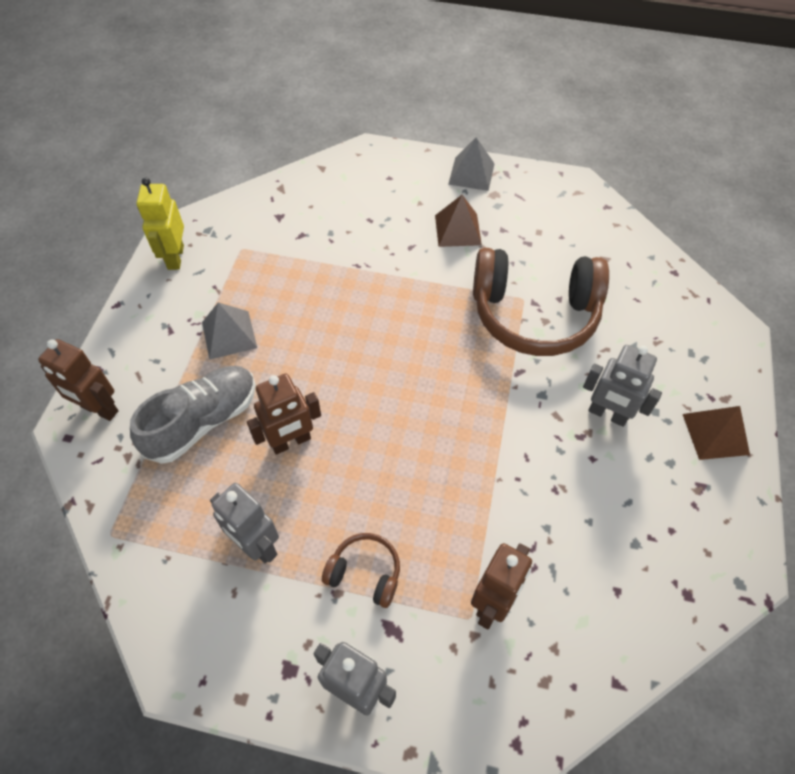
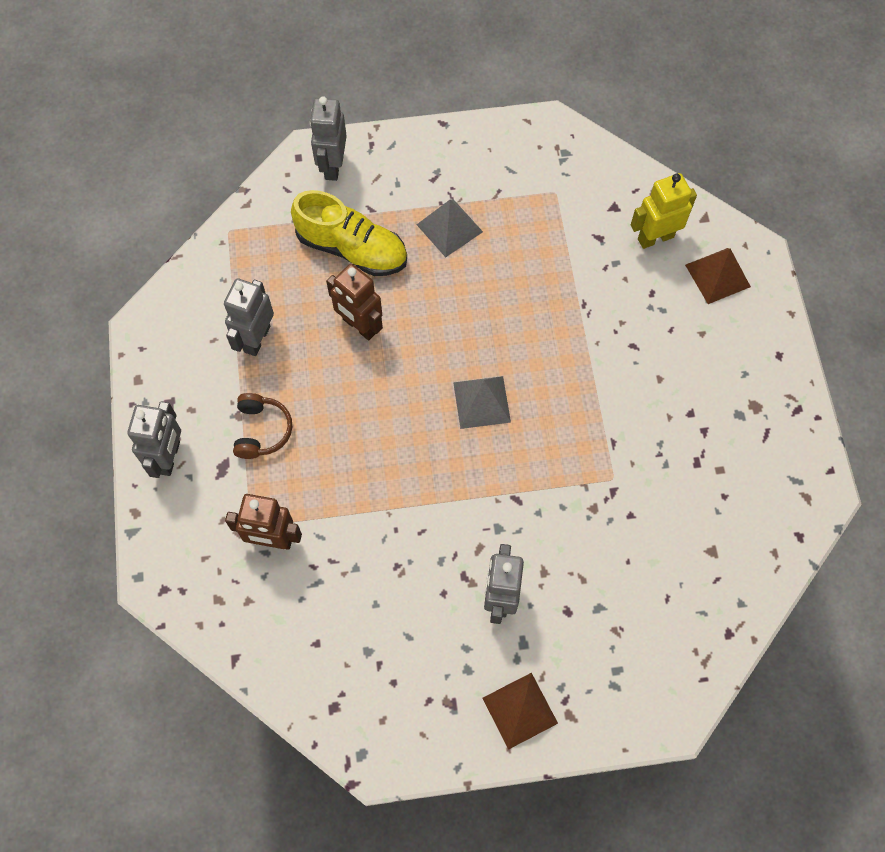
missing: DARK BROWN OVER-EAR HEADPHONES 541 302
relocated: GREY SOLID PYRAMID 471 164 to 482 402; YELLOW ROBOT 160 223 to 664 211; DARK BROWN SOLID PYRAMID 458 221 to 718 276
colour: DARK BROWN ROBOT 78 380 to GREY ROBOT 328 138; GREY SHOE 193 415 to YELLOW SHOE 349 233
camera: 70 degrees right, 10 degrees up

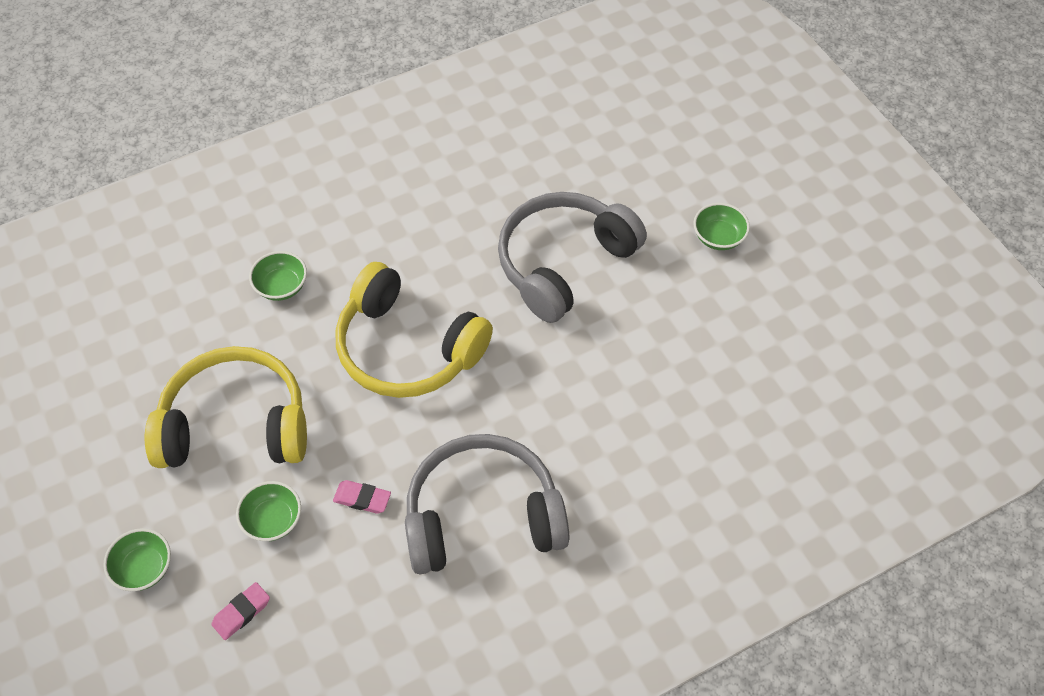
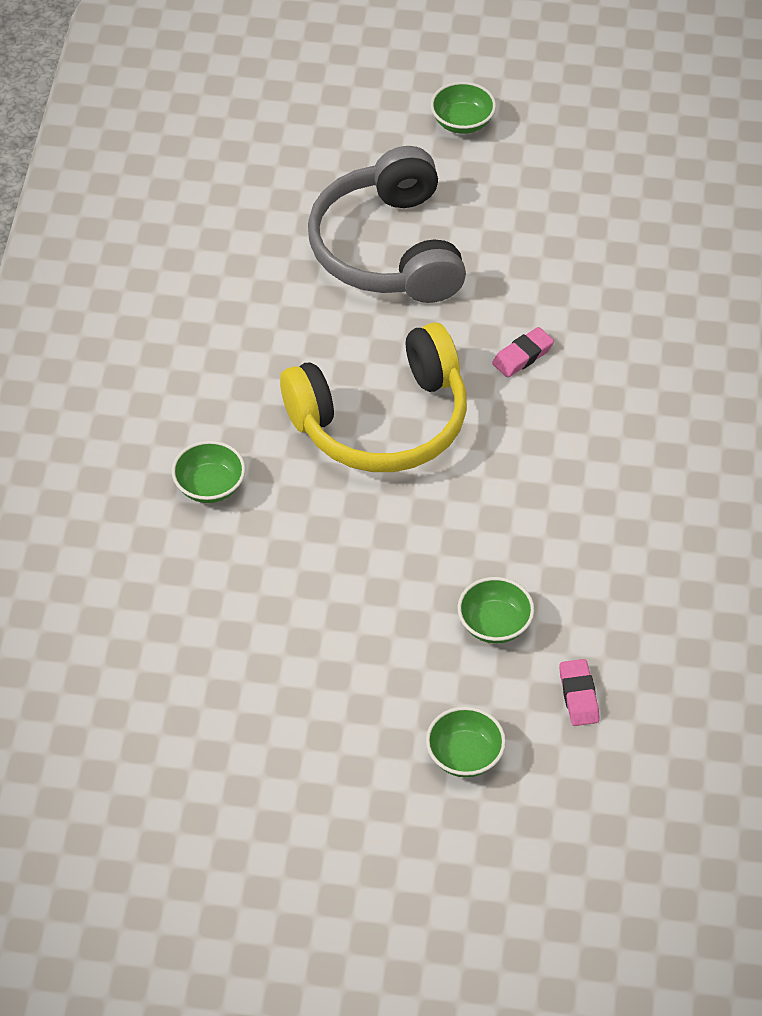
missing: YELLOW OVER-EAR HEADPHONES 226 407; GREY OVER-EAR HEADPHONES 487 504
relocated: PINK PENCIL ERASER 362 497 to 523 352
camera: 55 degrees left, 5 degrees down

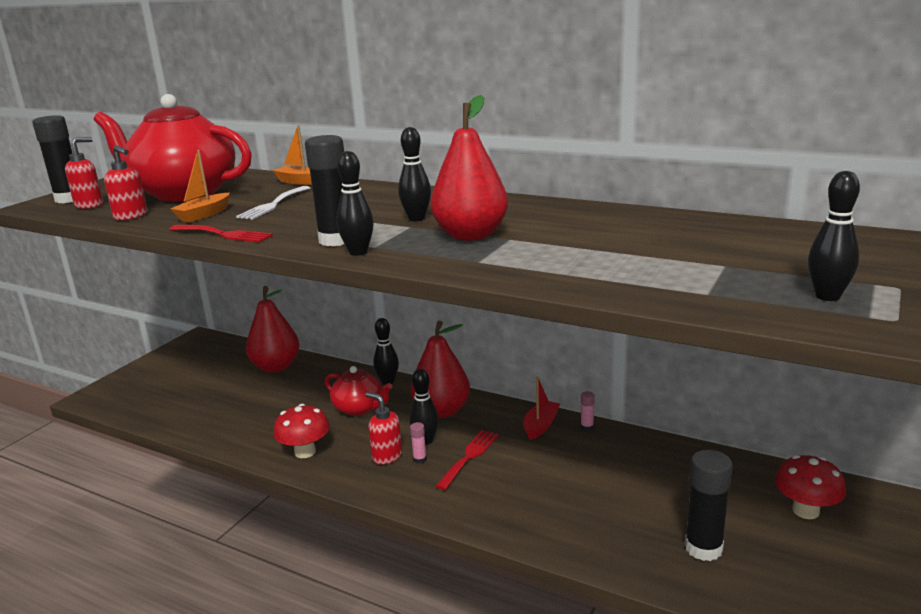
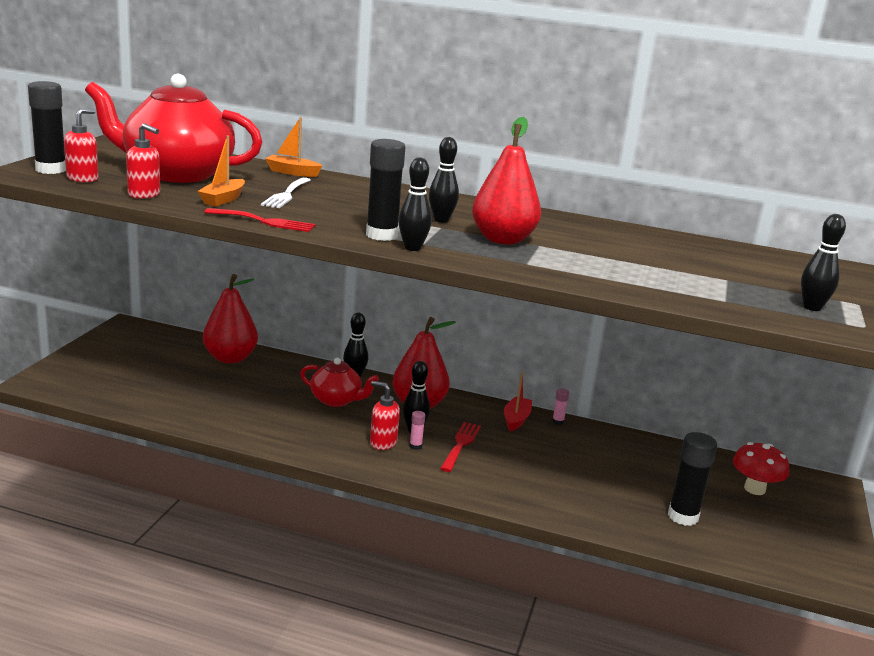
missing: RED MUSHROOM 301 431
camera: 15 degrees left, 0 degrees up

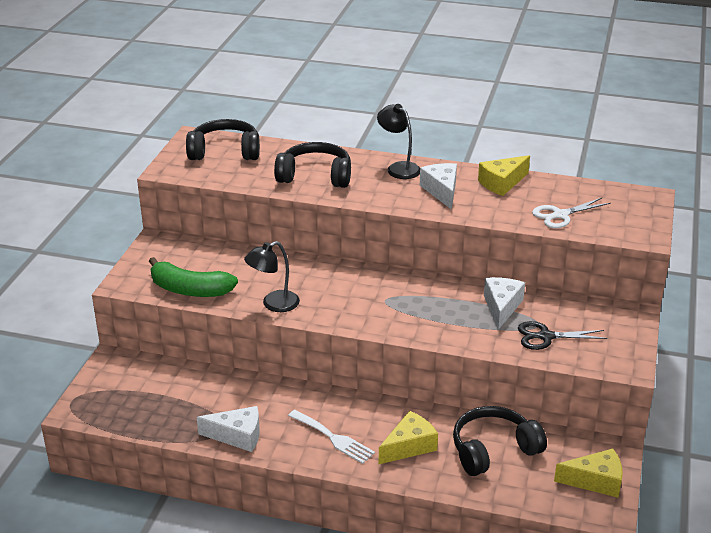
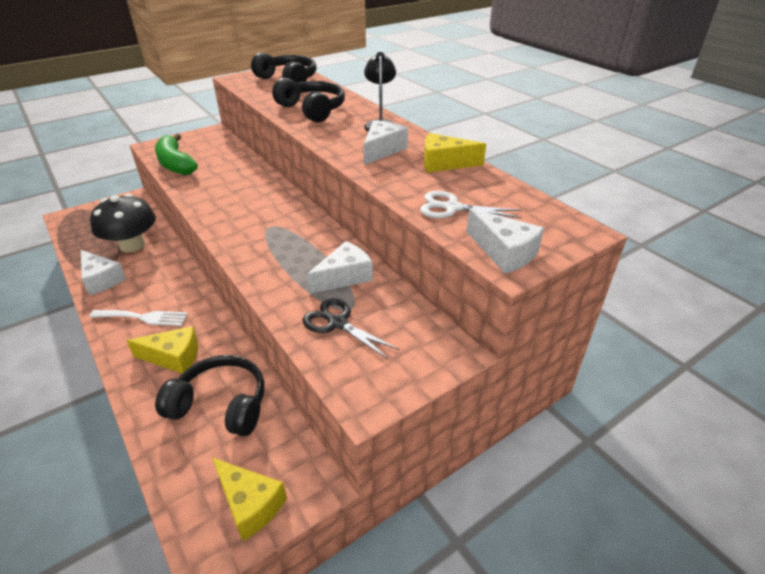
missing: JET-BLACK READING LAMP 272 276
appeared: JET-BLACK MUSHROOM 123 223; WHITE CHEESE WEDGE 505 241
spun: WHITE FORK 331 437 = 138 318 75 degrees counterclockwise
camera: 40 degrees right, 5 degrees up

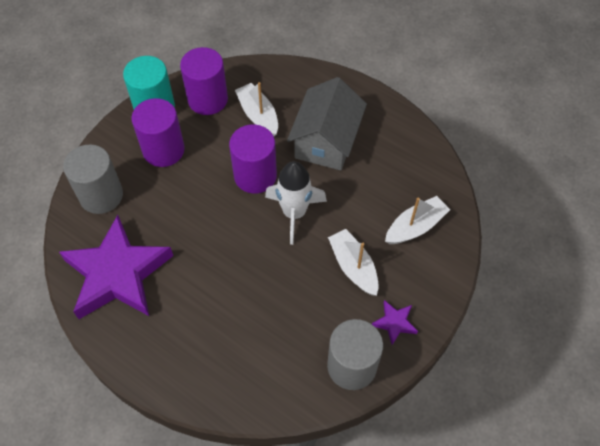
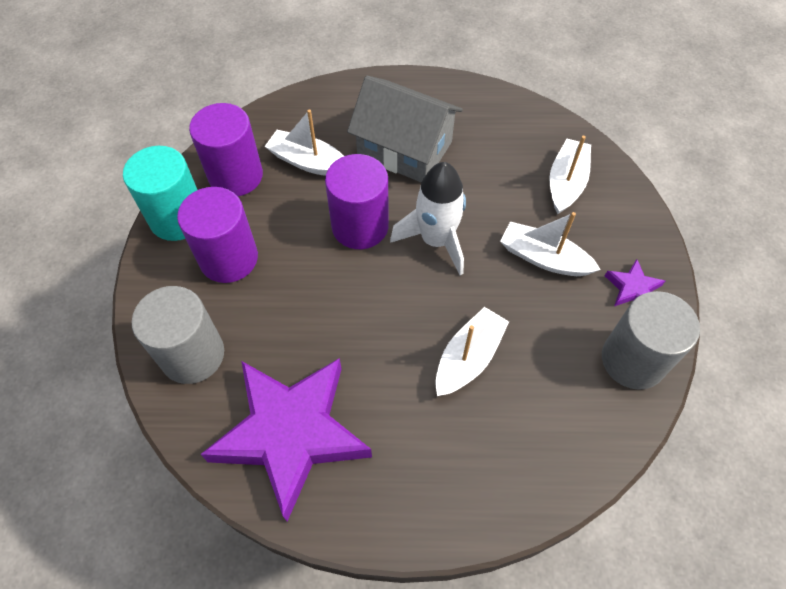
appeared: WHITE TOY BOAT 472 351
spun: GREY COTTAGE 327 124 = 405 129 45 degrees counterclockwise
camera: 35 degrees left, 0 degrees up

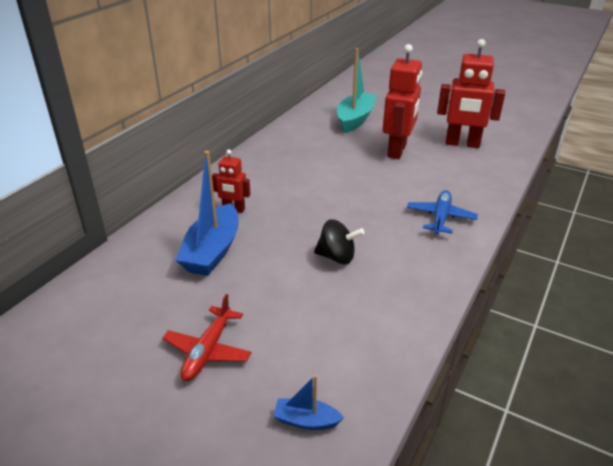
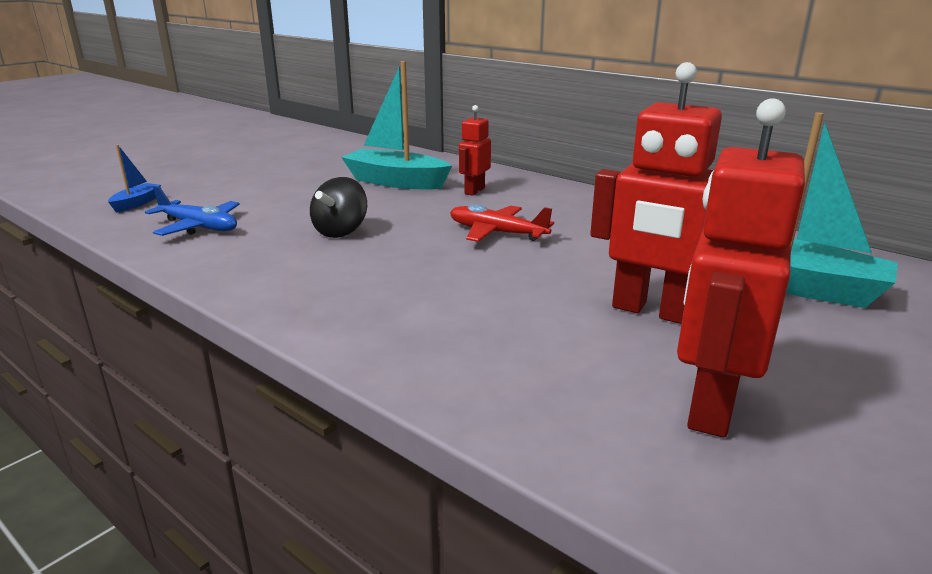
relocated: ROYAL BLUE PLANE 442 212 to 192 211; RED PLANE 207 337 to 502 223
colour: ROYAL BLUE TOY BOAT 207 213 to AQUA TOY BOAT 396 125
camera: 100 degrees right, 10 degrees down

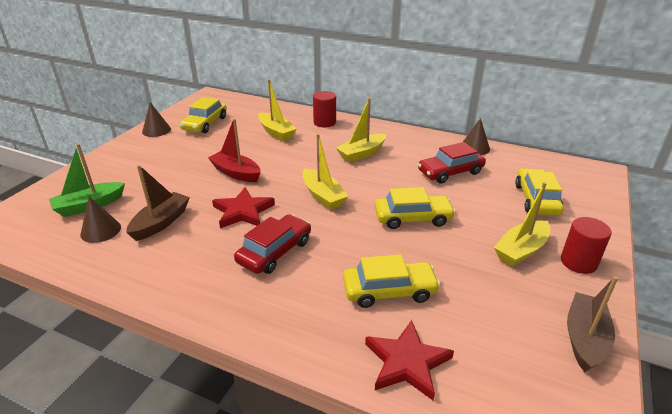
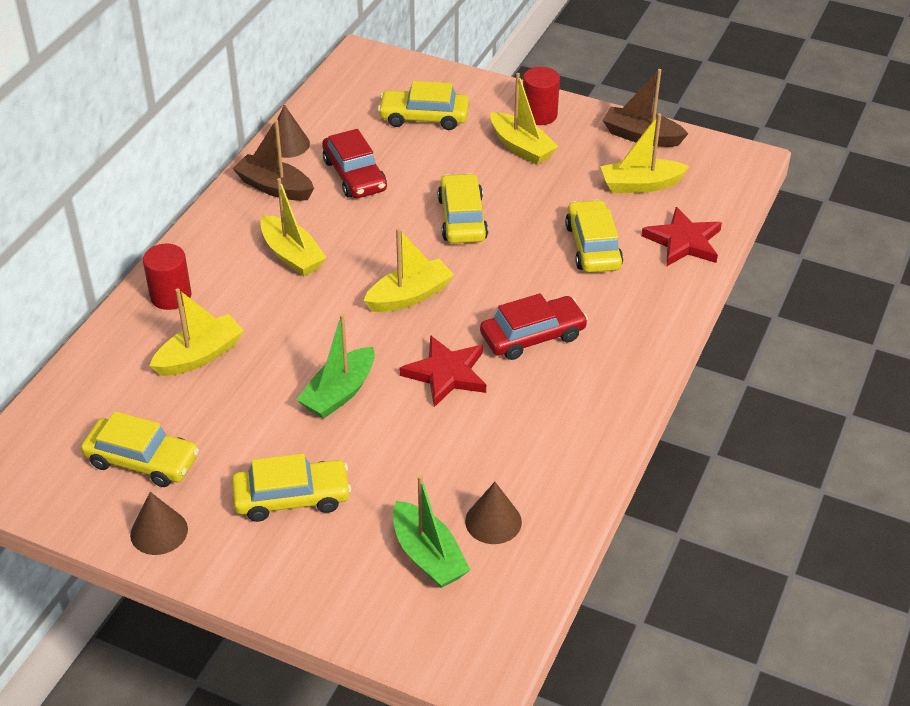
appeared: YELLOW TOY BOAT 645 153; YELLOW CAR 291 488
relocated: DARK BROWN TOY BOAT 158 203 to 273 160
colour: RED TOY BOAT 234 150 to EMERALD TOY BOAT 335 366
spun: RED CAR 272 244 = 534 326 120 degrees clockwise
camera: 90 degrees left, 10 degrees up

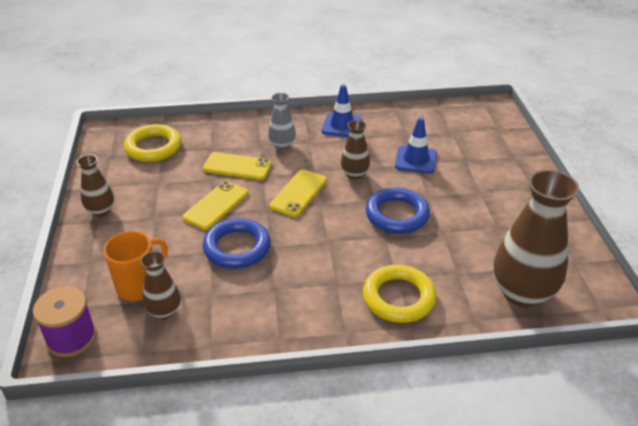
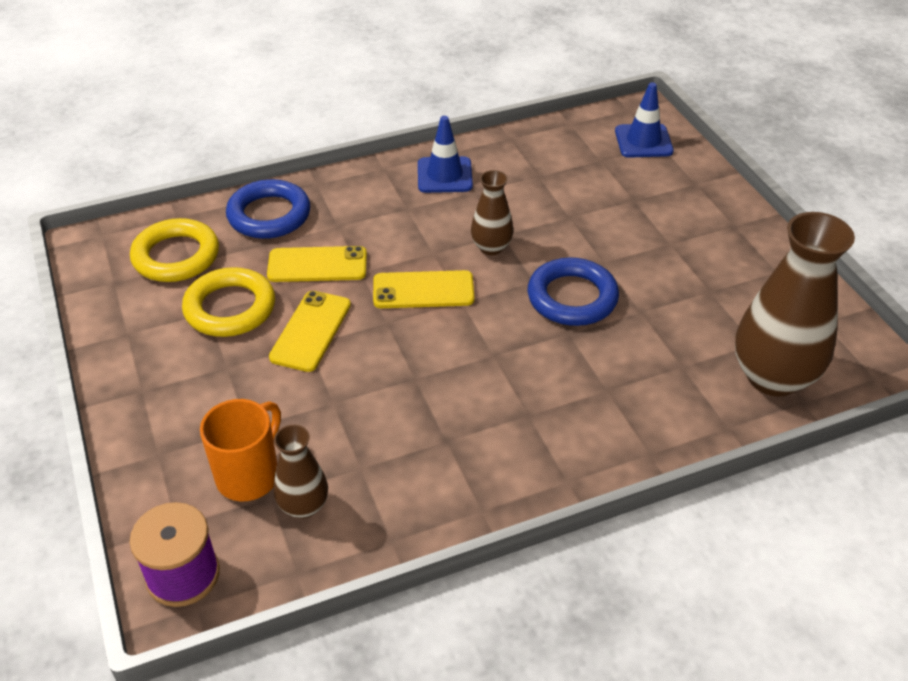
missing: GREY VASE 282 121; DARK BROWN VASE 95 186
relocated: ROYAL BLUE SAFETY CONE 416 145 to 644 120; ROYAL BLUE TORUS 237 243 to 268 209; YELLOW TORUS 399 294 to 228 302
spun: YELLOW MOBILE PHONE 298 193 = 424 289 75 degrees clockwise
camera: 15 degrees left, 5 degrees up

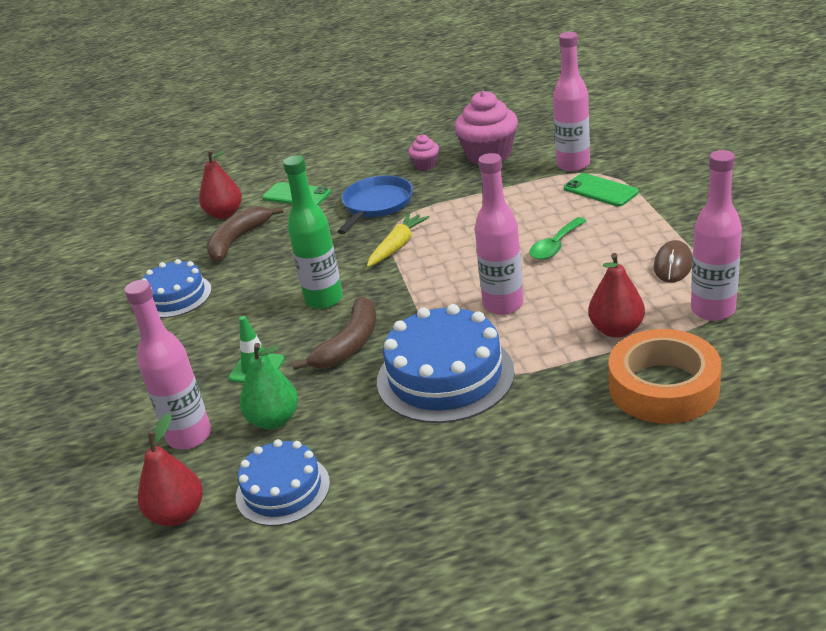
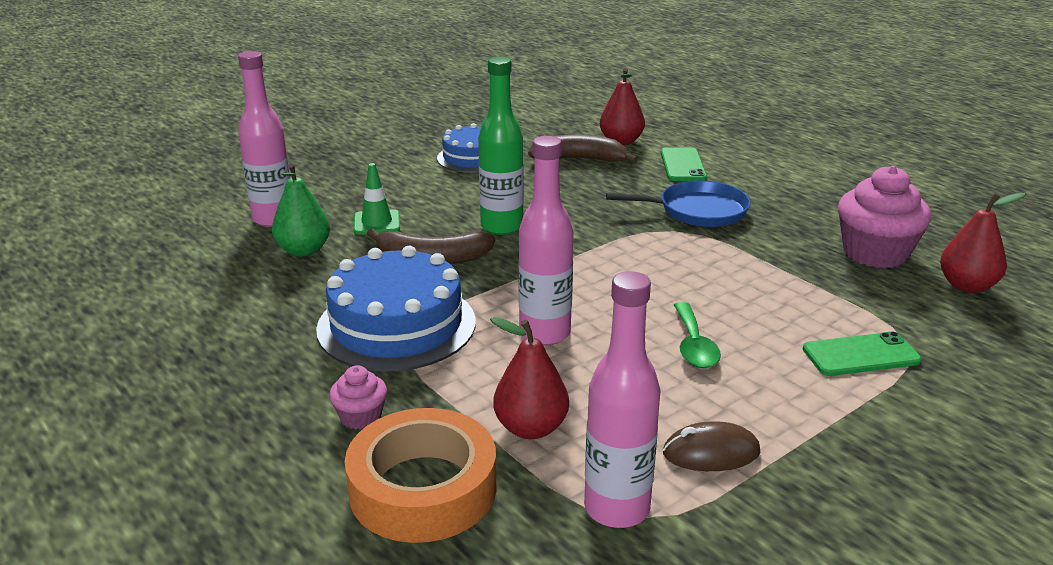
missing: PINK FLASK 571 101; YELLOW TOY CARROT 398 240; ROYAL BLUE CAKE 283 482
relocated: PINK CUPCAKE 423 152 to 358 397; RED PEAR FRUIT 170 469 to 983 243
spun: EMERALD MOBILE PHONE 601 190 = 862 353 60 degrees clockwise; EMERALD TABLESPOON 558 238 = 697 335 105 degrees counterclockwise
camera: 60 degrees right, 5 degrees down

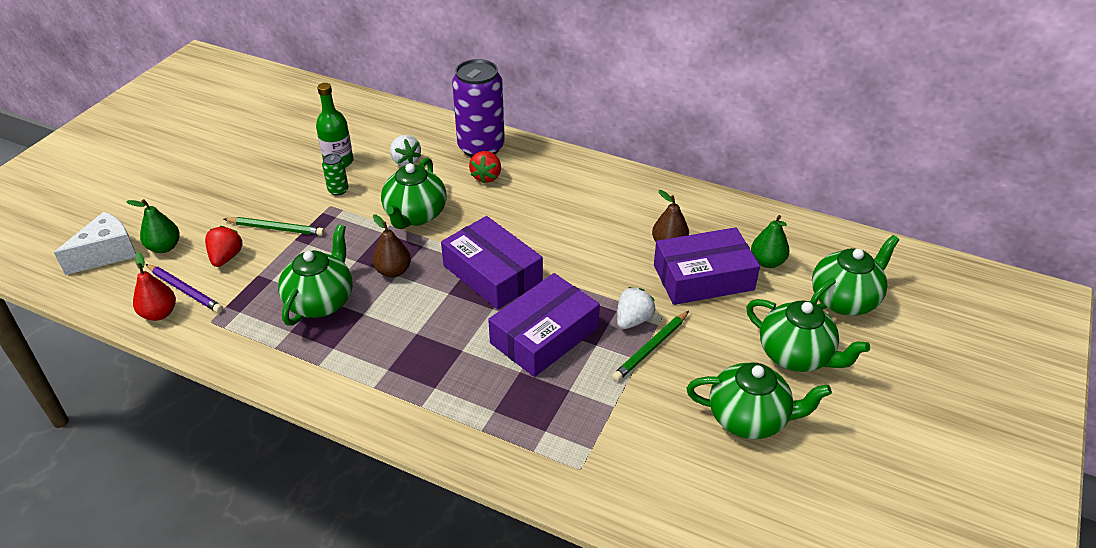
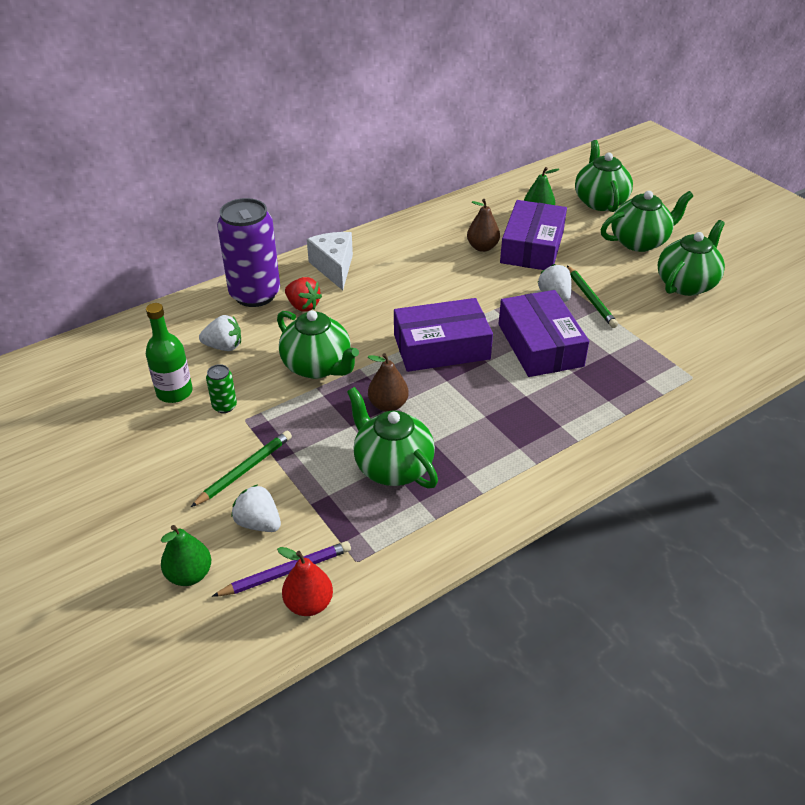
relocated: WHITE CHEESE WEDGE 95 243 to 330 261
colour: RED TOY STRAWBERRY 224 246 to WHITE TOY STRAWBERRY 256 508
camera: 60 degrees left, 0 degrees up

